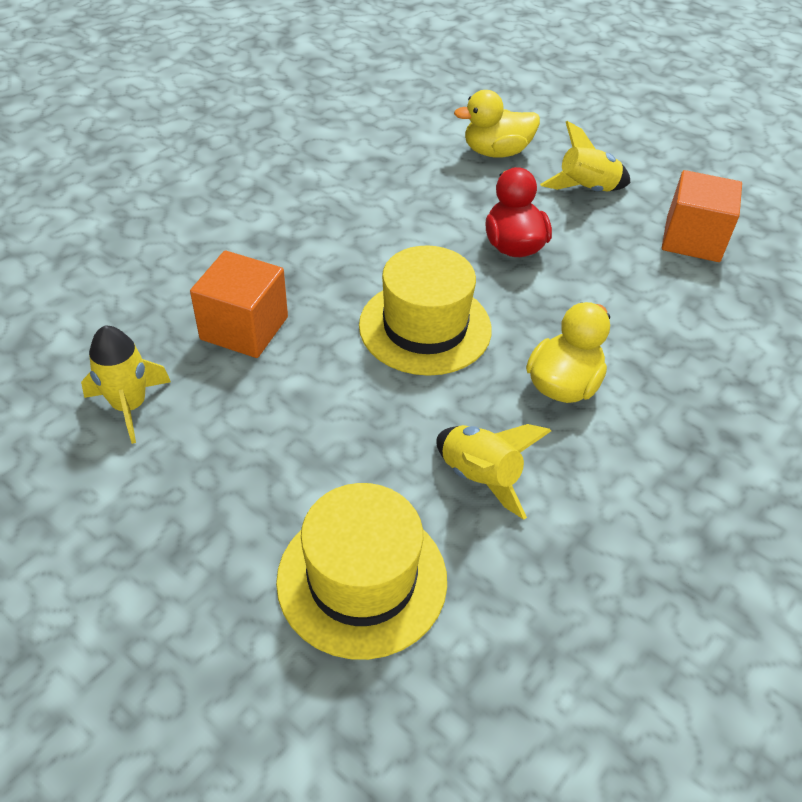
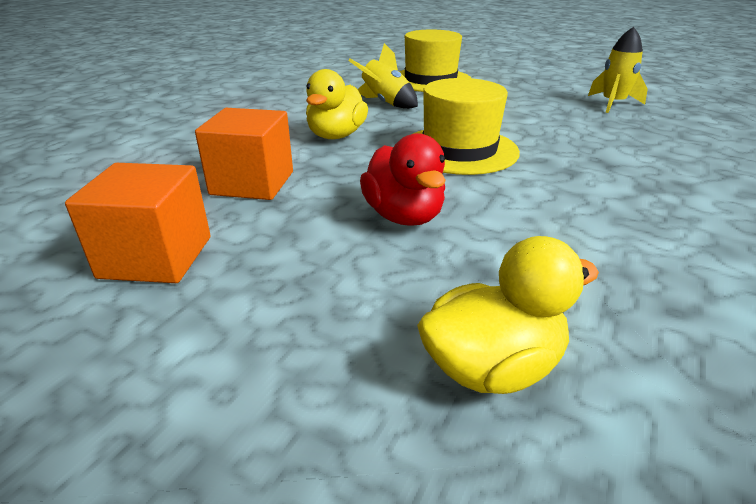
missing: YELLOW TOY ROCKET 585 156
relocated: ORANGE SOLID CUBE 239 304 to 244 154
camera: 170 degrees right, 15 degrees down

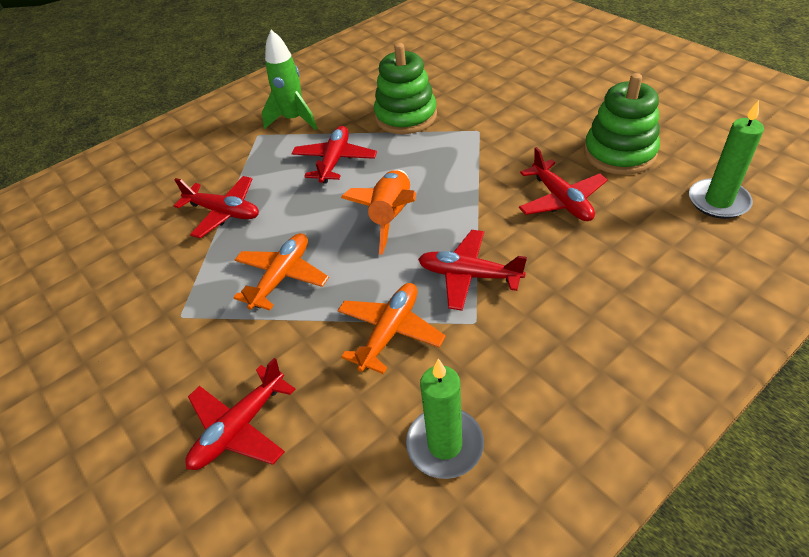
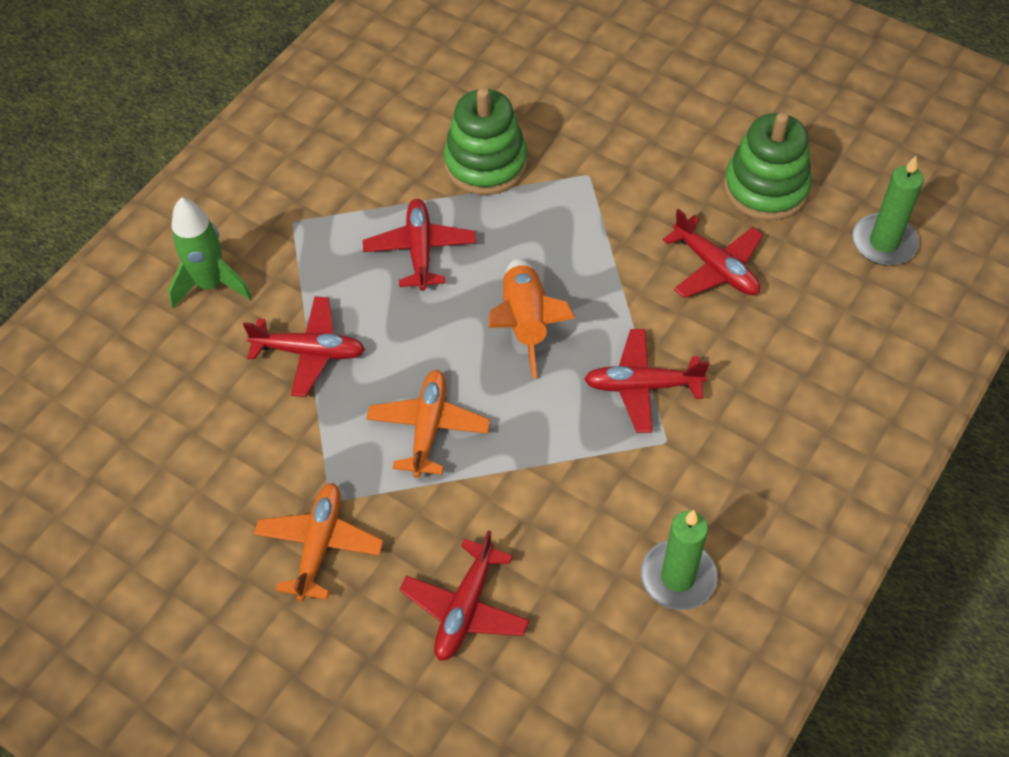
relocated: EMERALD TOY ROCKET 289 80 to 210 252; ORANGE PLANE 391 328 to 318 542
camera: 20 degrees left, 10 degrees up

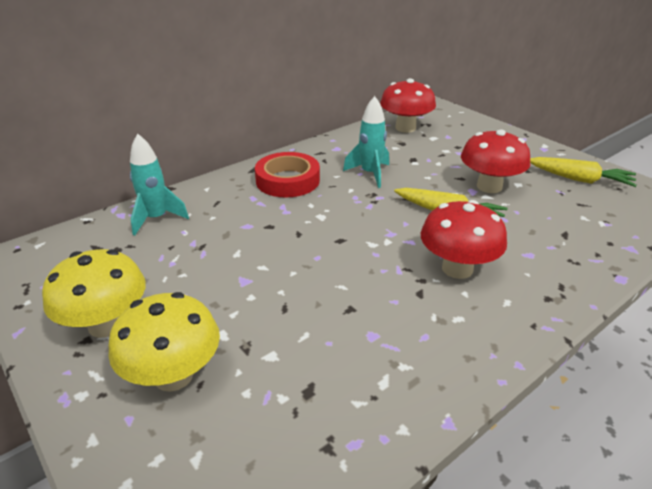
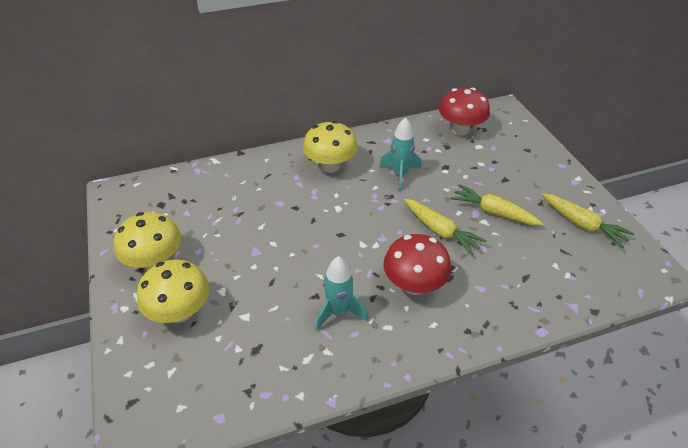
relocated: AQUA TOY ROCKET 159 185 to 341 293
exchanged: RED MUSHROOM 495 161 to YELLOW TOY CARROT 496 205; RED TAPE 287 175 to YELLOW MUSHROOM 330 147
camera: 20 degrees right, 10 degrees up

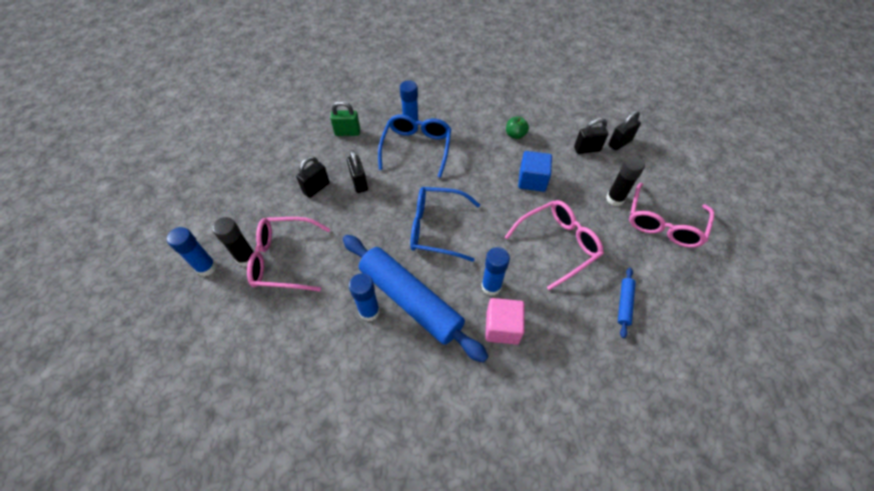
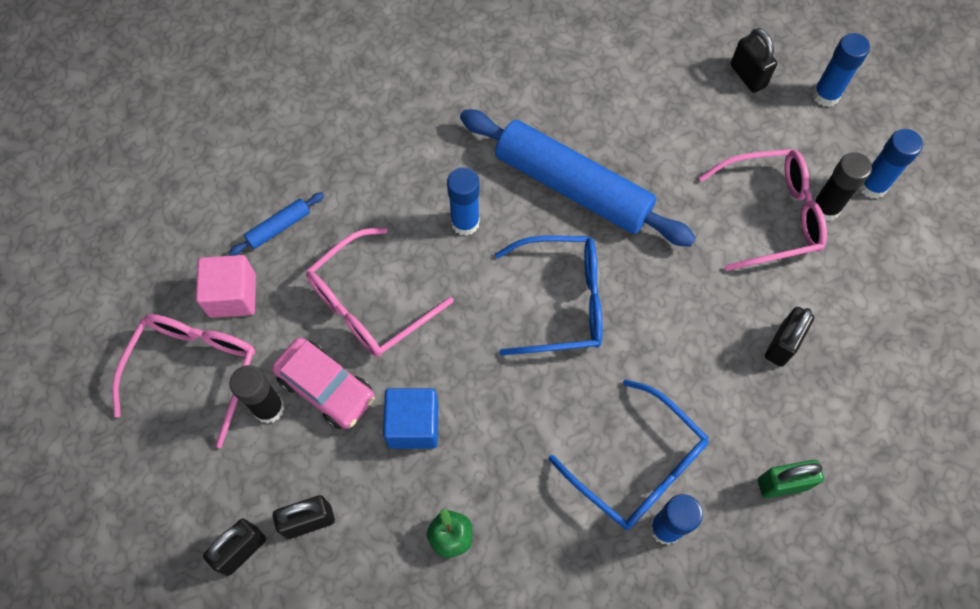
appeared: PINK CAR 323 383
relocated: JET-BLACK LOCK 357 171 to 753 60; ROYAL BLUE STICK OF GLUE 364 297 to 841 70; PINK SOLID CUBE 505 321 to 226 286
spun: ROYAL BLUE SPECTACLES 414 146 = 629 454 45 degrees counterclockwise; ROYAL BLUE DOUGH ROLLER 627 303 = 276 224 45 degrees clockwise
camera: 170 degrees right, 10 degrees up

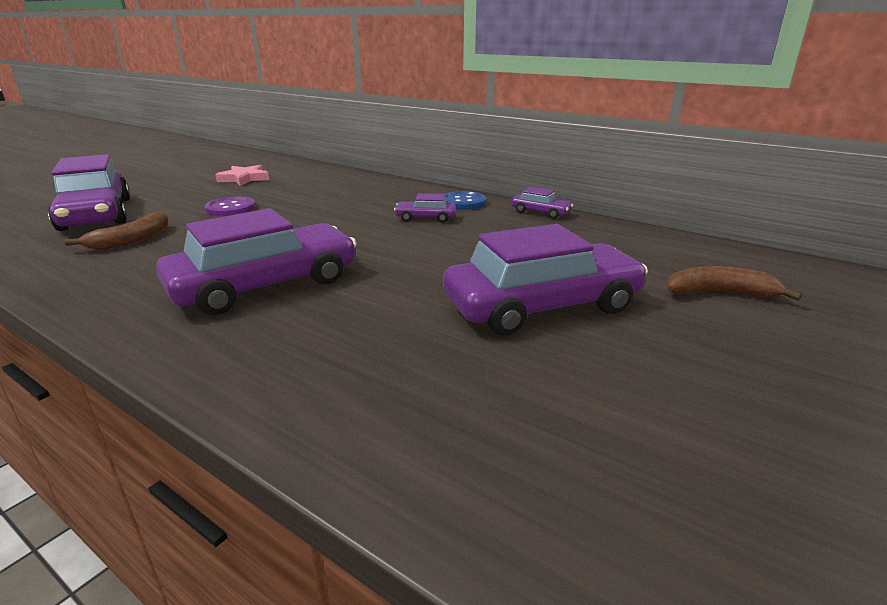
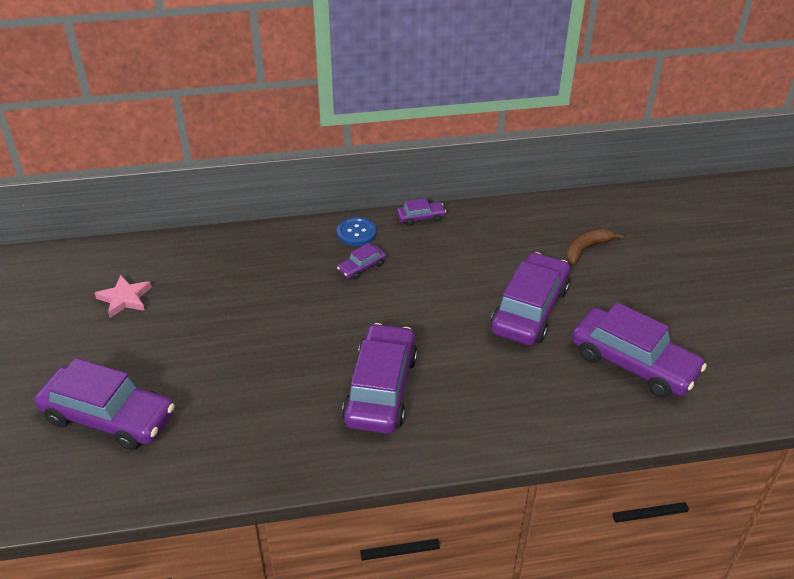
missing: PURPLE BUTTON 229 206; DARK BROWN TOY BANANA 116 230
appeared: PURPLE CAR 639 350
camera: 45 degrees left, 15 degrees up

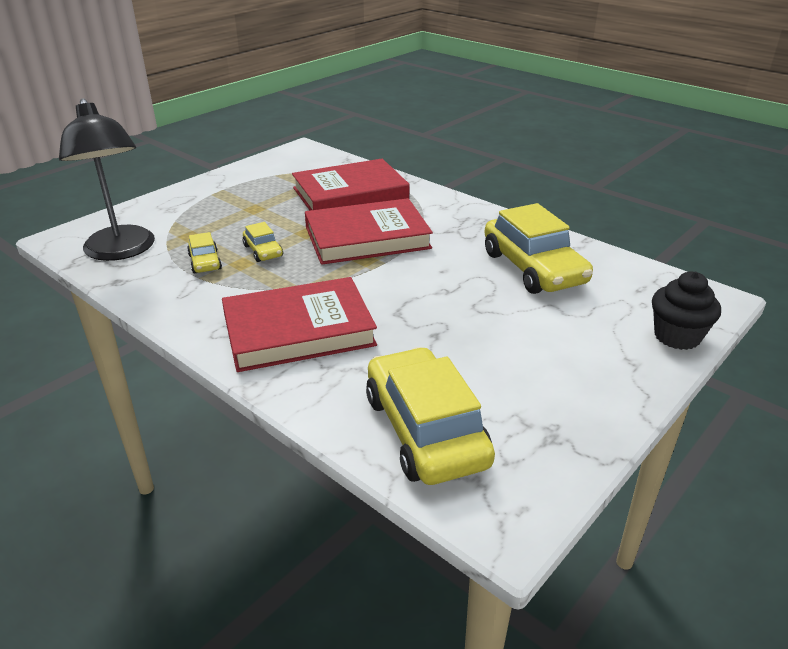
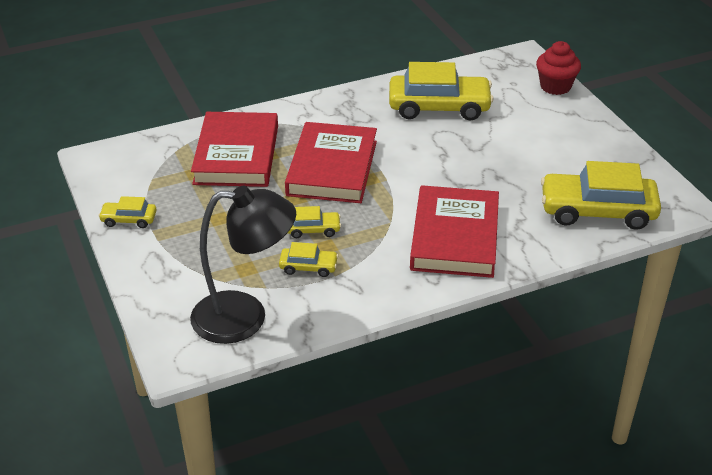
appeared: YELLOW CAR 127 212
colour: JET-BLACK CUPCAKE 686 310 to RED CUPCAKE 558 68
camera: 65 degrees left, 5 degrees up

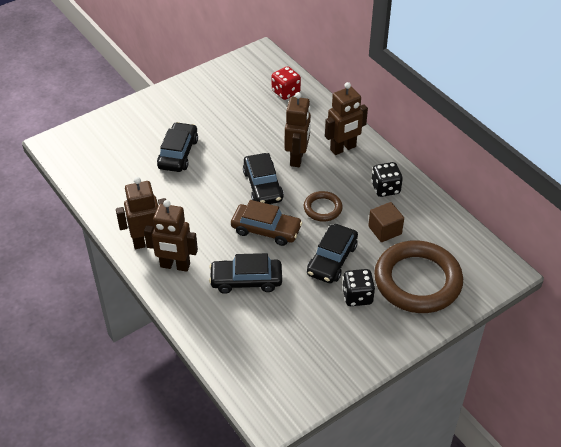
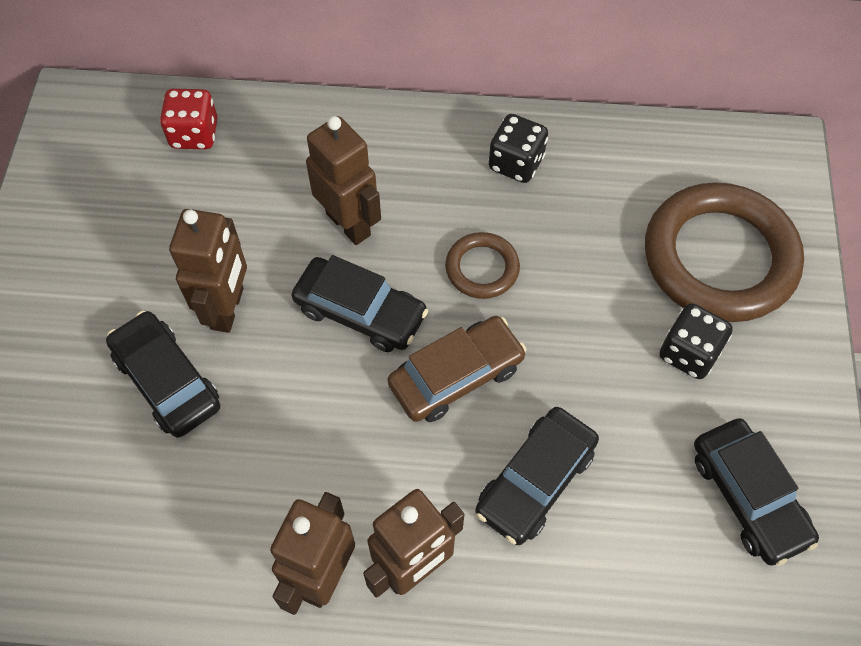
missing: DARK BROWN SOLID CUBE 386 222
relocated: DARK BROWN ROBOT 346 118 to 208 271; JET-BLACK CAR 332 253 to 756 492
camera: 50 degrees left, 15 degrees up

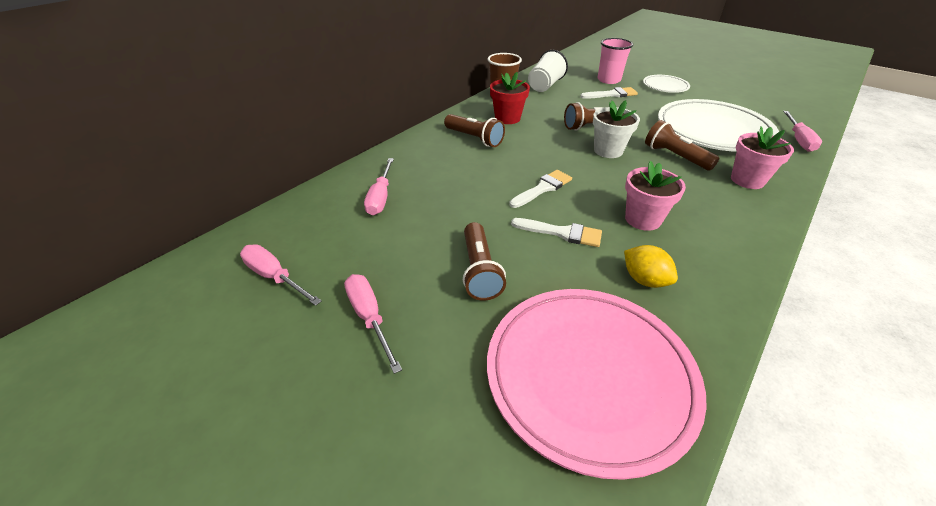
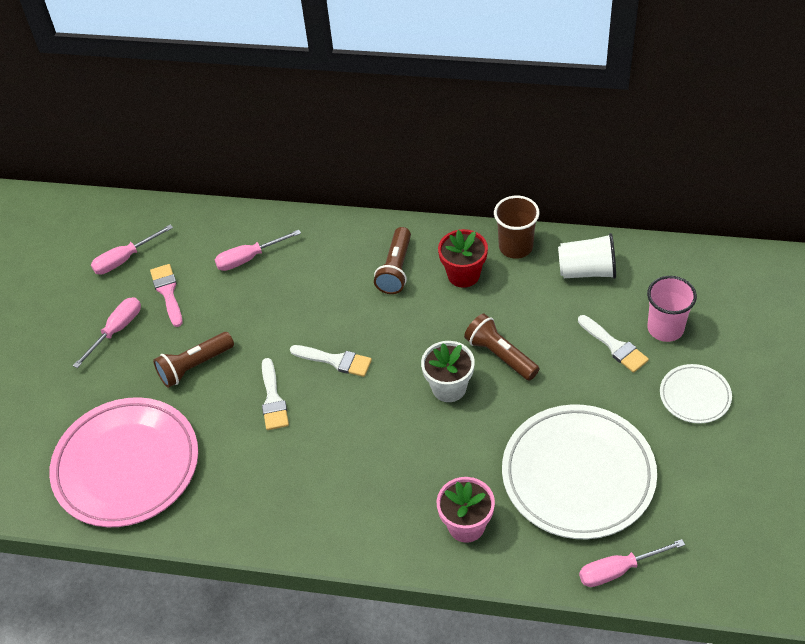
missing: DARK BROWN POCKET TORCH 682 145; PINK FLOWER POT 655 196; YELLOW CITRUS FRUIT 651 266
appeared: PINK BRUSH 166 295
spun: PINK SCREWDRIVER 281 275 = 132 250 135 degrees counterclockwise
camera: 65 degrees right, 10 degrees up

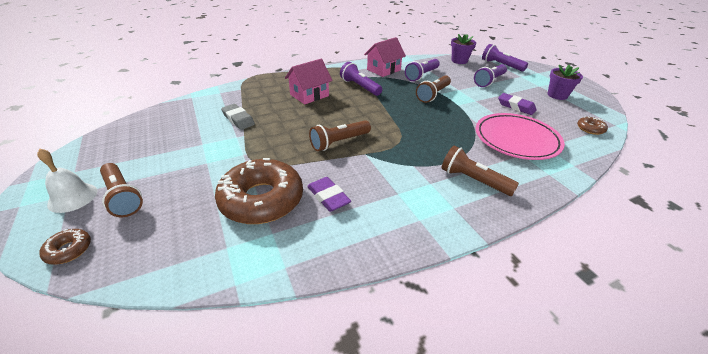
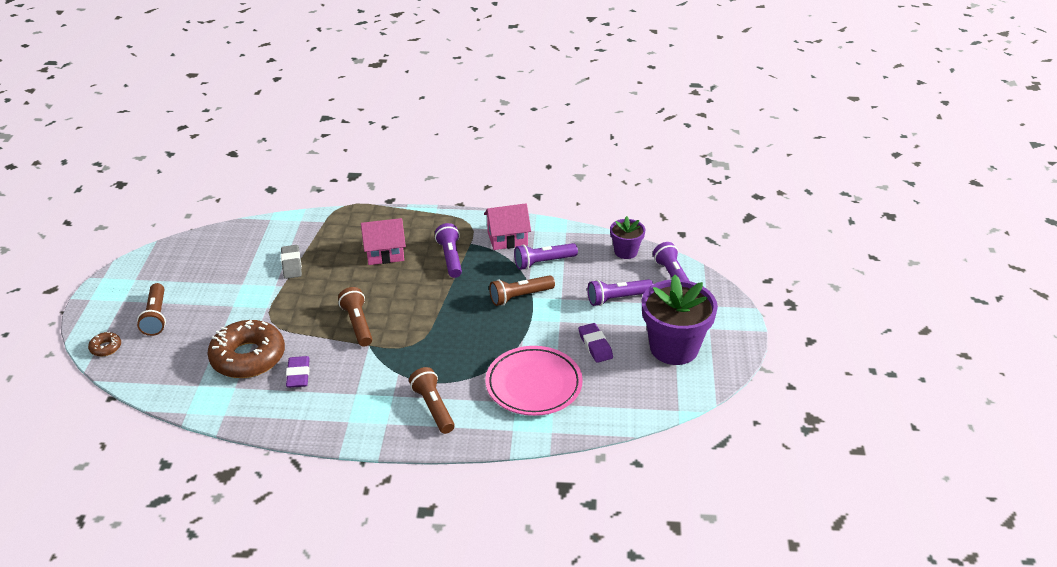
missing: DARK BROWN GLAZED DONUT 592 125; WHITE BELL 67 181
spun: DARK BROWN POCKET TORCH 340 135 = 355 317 75 degrees clockwise
size: PURPLE FLOWER POT 565 82 = 680 320 x1.88
camera: 30 degrees right, 0 degrees up

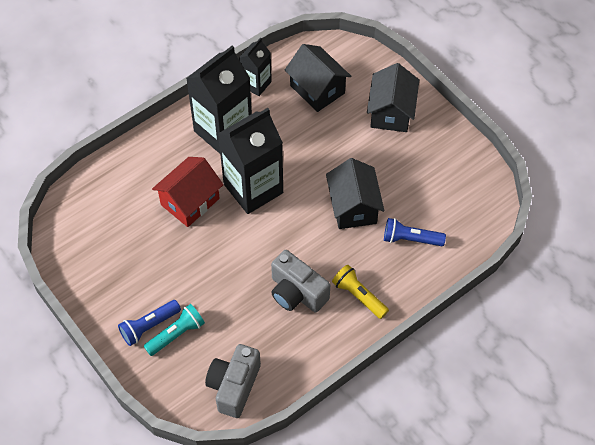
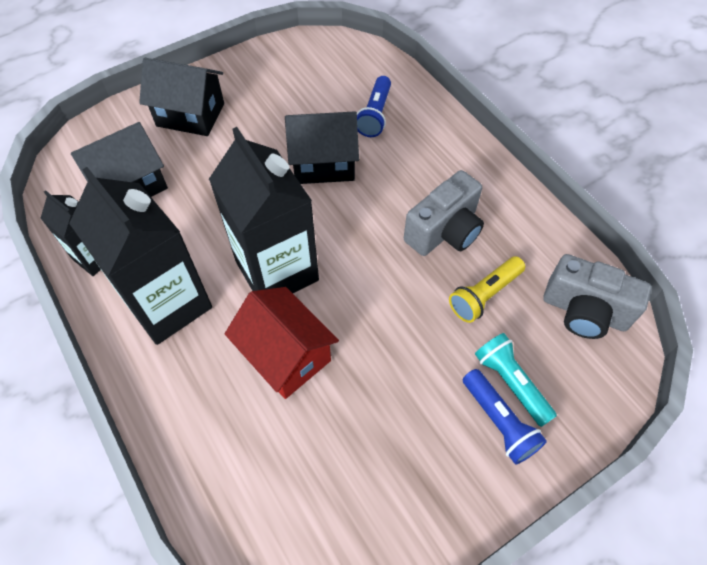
relocated: YELLOW POCKET TORCH 360 292 to 487 289
camera: 85 degrees left, 0 degrees up

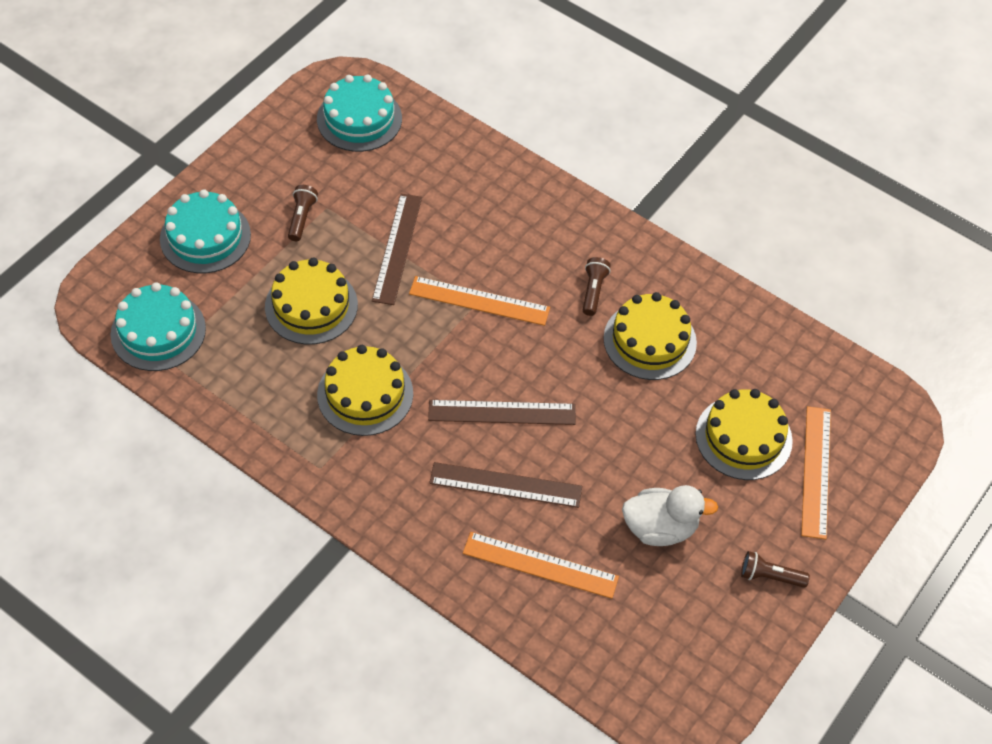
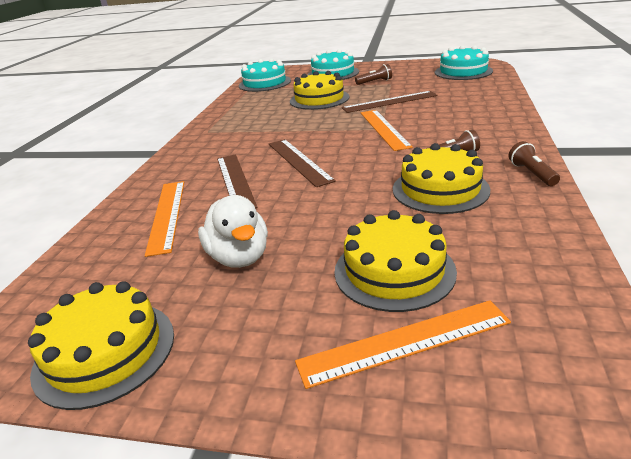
relocated: YELLOW CAKE 365 390 to 101 345; DARK BROWN POCKET TORCH 775 569 to 534 163
camera: 70 degrees right, 25 degrees down

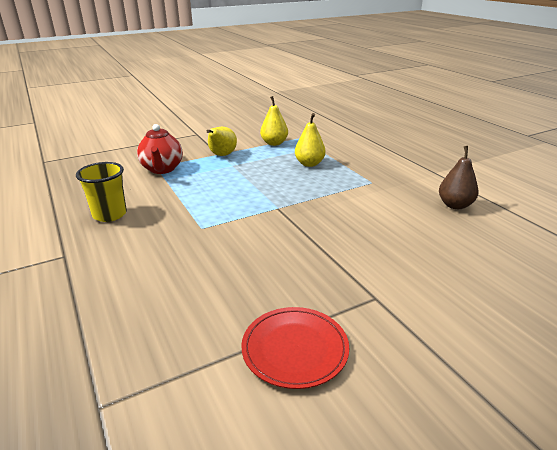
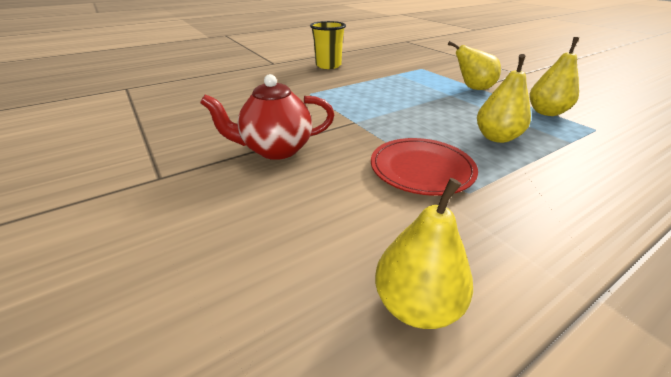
relocated: RED TEA POT 160 149 to 267 117; RED DINNER PLATE 295 348 to 424 167
colour: DARK BROWN PEAR FRUIT 459 177 to YELLOW PEAR FRUIT 424 253
camera: 85 degrees right, 5 degrees up

